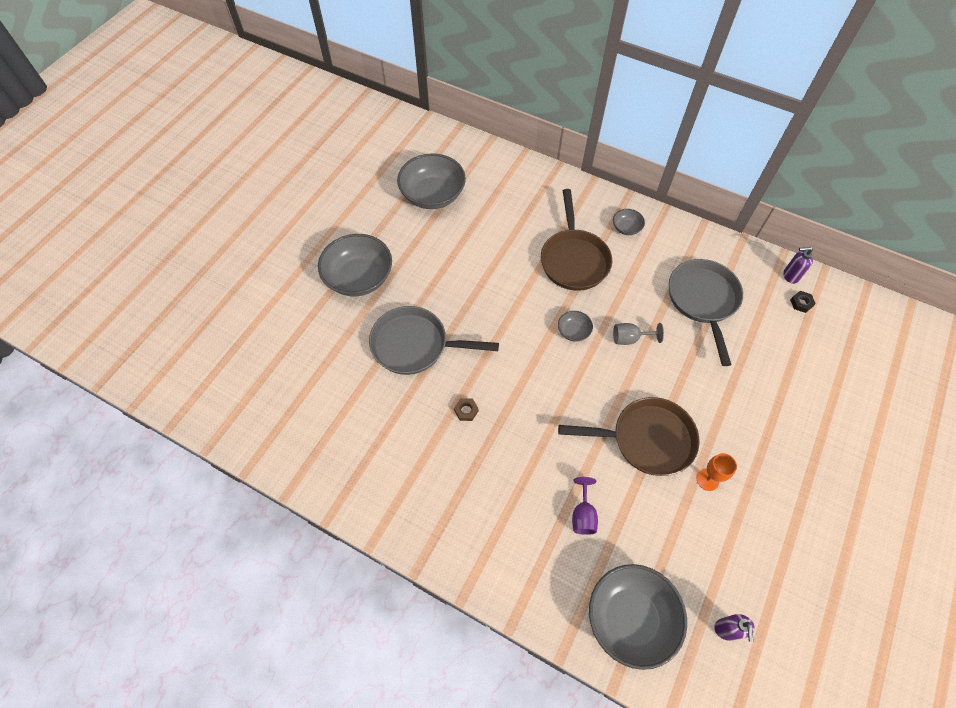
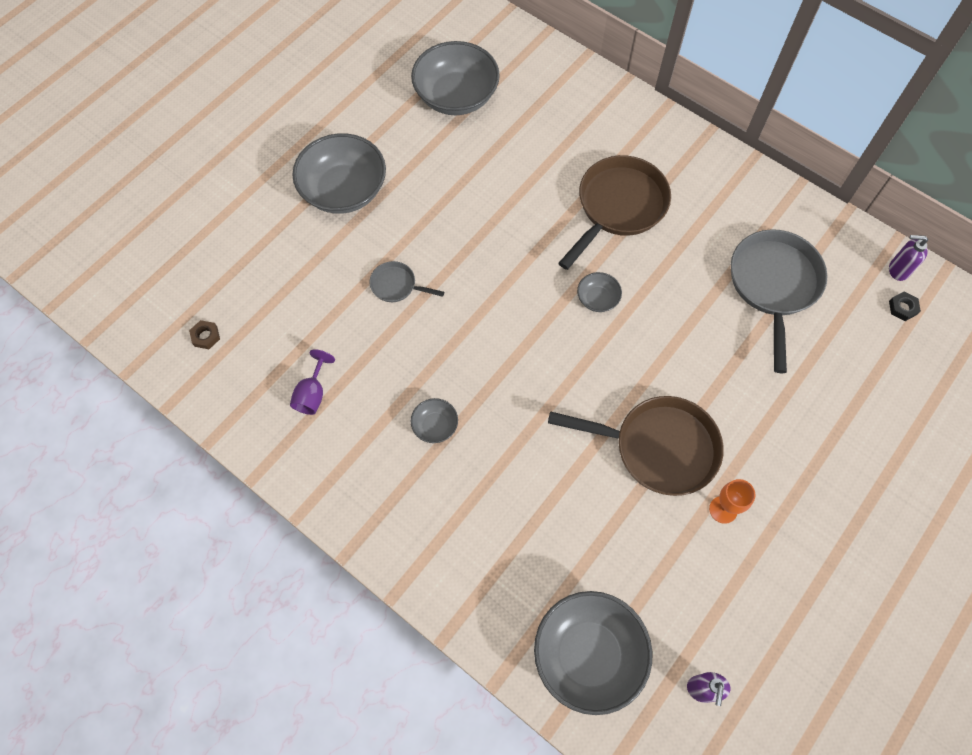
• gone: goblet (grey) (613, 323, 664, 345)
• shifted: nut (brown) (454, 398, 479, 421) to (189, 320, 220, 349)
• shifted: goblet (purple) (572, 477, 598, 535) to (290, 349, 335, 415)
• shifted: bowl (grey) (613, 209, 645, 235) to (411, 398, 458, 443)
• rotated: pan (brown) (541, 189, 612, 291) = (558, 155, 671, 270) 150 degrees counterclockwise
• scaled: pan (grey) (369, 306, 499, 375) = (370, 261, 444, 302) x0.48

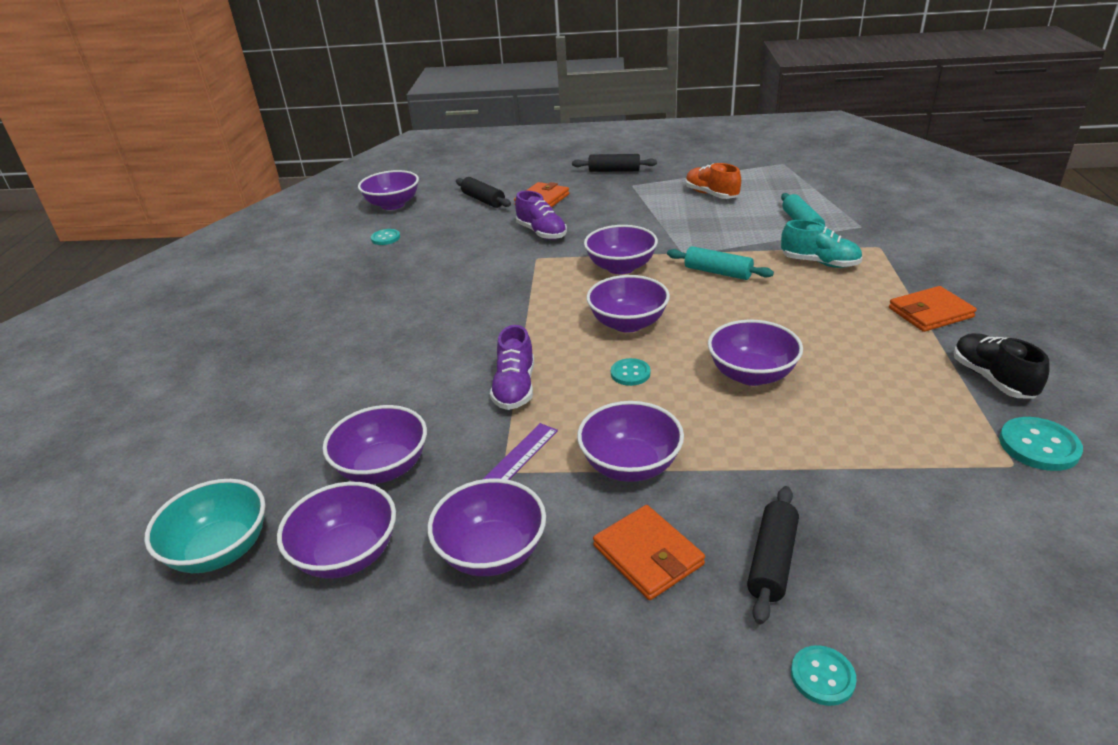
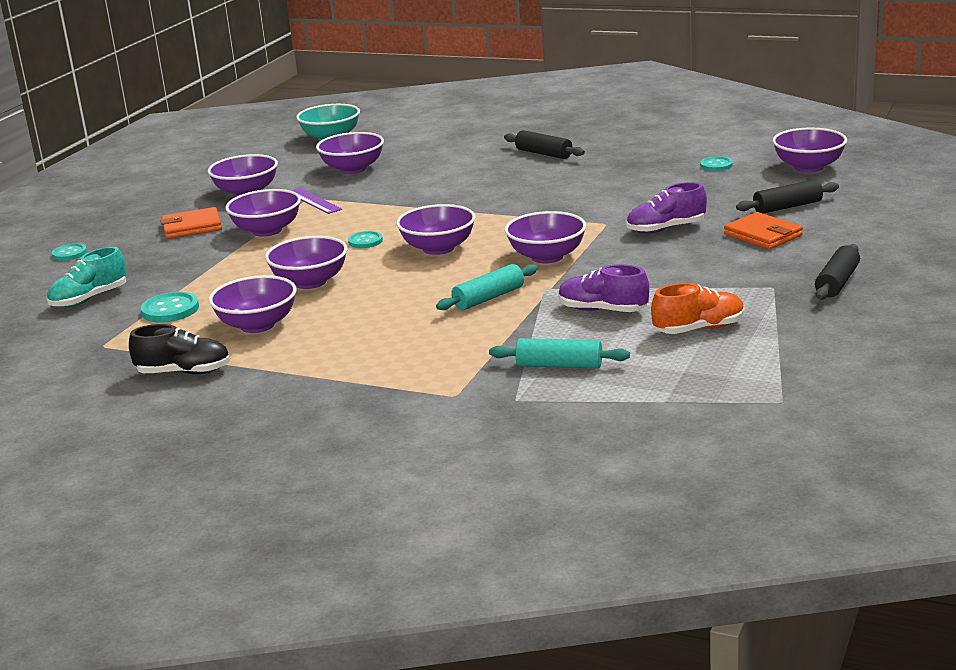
• gone: wallet (orange) (889, 286, 977, 332)
• shifted: bowl (purple) (277, 482, 396, 579) to (209, 275, 297, 333)
• shifted: shoe (purple) (490, 325, 534, 410) to (559, 264, 649, 312)
• shifted: rolling pin (black) (747, 486, 799, 624) to (504, 130, 585, 159)
• shifted: shoe (turquoise) (781, 220, 862, 268) to (47, 247, 127, 308)
• shifted: button (turquoise) (999, 417, 1083, 471) to (140, 292, 199, 322)

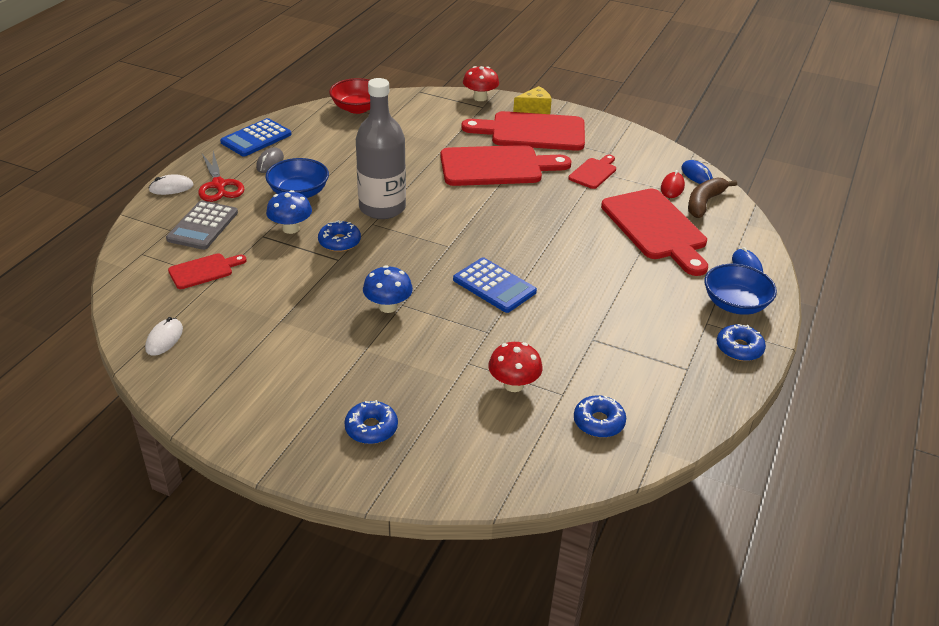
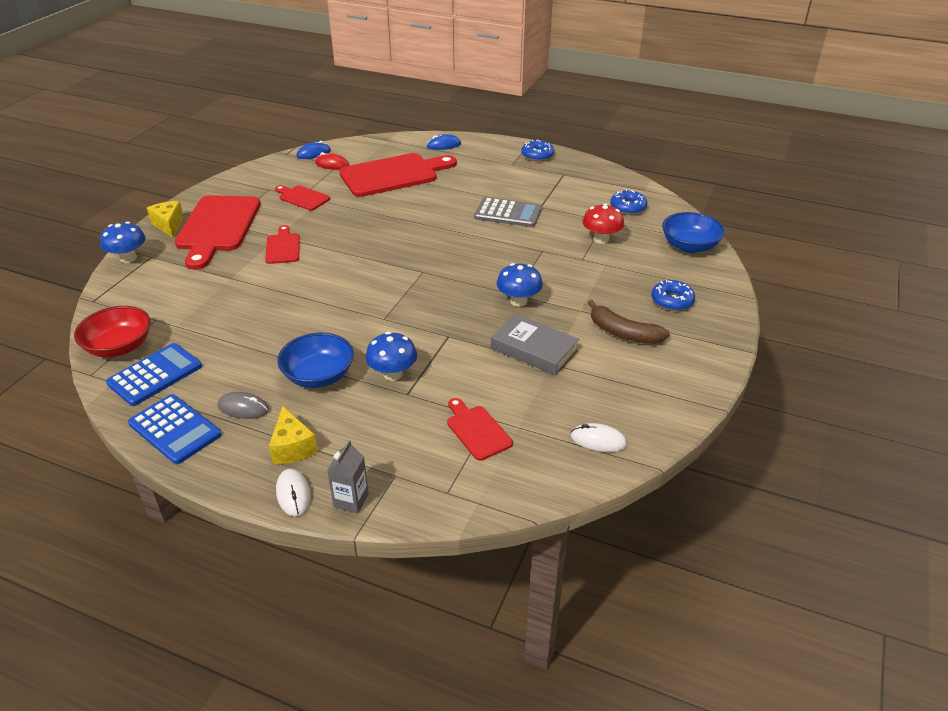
• gone: donut (blue) (318, 220, 361, 252)
• gone: bottle (grey) (356, 78, 406, 219)
• new: carton (grey) (327, 440, 369, 513)
• new: book (grey) (491, 314, 579, 375)
• shifted: calculator (grey) (166, 201, 238, 250) to (474, 197, 542, 227)
• shifted: calculator (blue) (453, 257, 537, 313) to (106, 343, 202, 406)
• shifted: banana (brown) (688, 177, 737, 218) to (588, 300, 670, 344)
• shifted: bowl (blue) (704, 264, 777, 315) to (662, 212, 725, 253)
• swapped: scissors (red) (198, 151, 245, 202) to cheese (yellow) (269, 406, 318, 464)
• repainted: mushroom (red) (463, 66, 499, 101) to mushroom (blue) (100, 222, 146, 263)
• scaled: cutting board (red) (440, 145, 571, 186) = (265, 225, 300, 264) x0.50

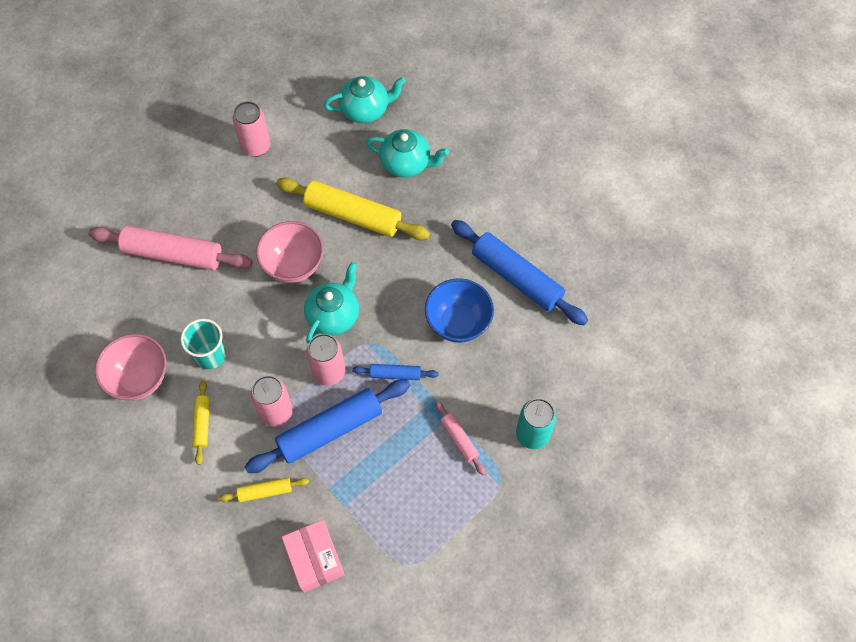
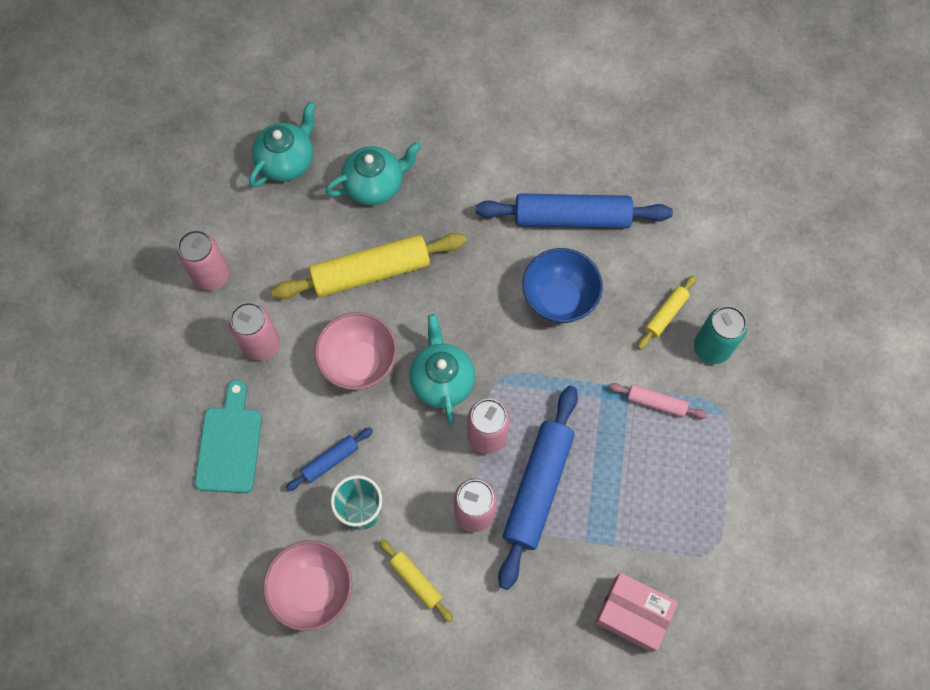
• new: can (pink) (229, 302, 280, 361)
• shifted: rolling pin (yellow) (219, 477, 309, 502) to (638, 275, 697, 349)
• shifted: rolling pin (blue) (352, 364, 438, 380) to (286, 427, 373, 491)
• swapped: rolling pin (pink) (88, 226, 253, 270) to cutting board (turquoise) (195, 380, 262, 493)

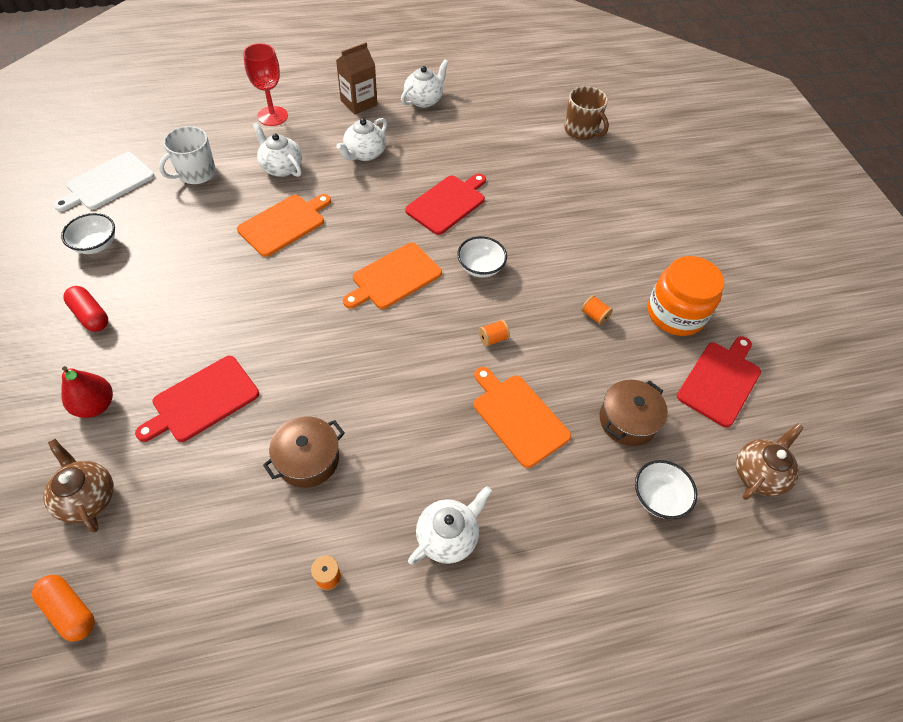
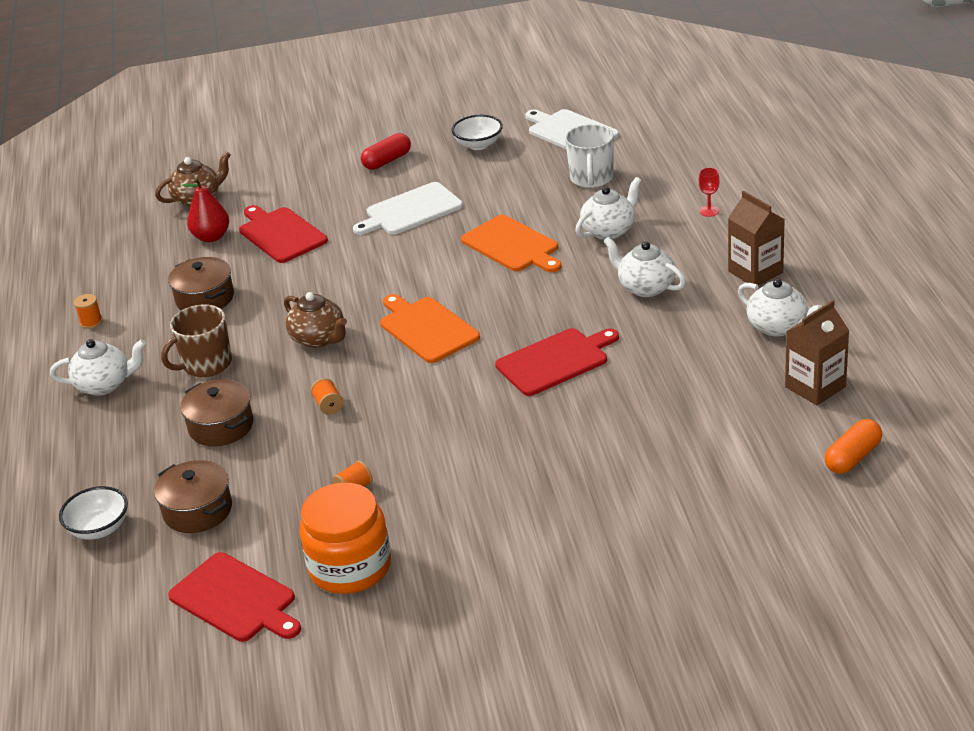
• gone: bowl (white) (457, 236, 507, 278)
• new: cutting board (white) (353, 182, 463, 235)
• new: carton (brown) (785, 300, 849, 405)
• shifted: capsule (orange) (32, 575, 95, 642) to (824, 419, 882, 474)
• shifted: pear (red) (61, 366, 113, 418) to (182, 178, 229, 242)
• shifted: mug (brown) (564, 86, 609, 140) to (161, 304, 232, 377)
• shifted: teapot (brown) (736, 423, 804, 500) to (284, 292, 347, 348)
• swapped: cutting board (orange) (474, 367, 571, 468) to pot (brown) (180, 379, 254, 446)
• rotated: mug (white) (159, 126, 216, 184) = (565, 124, 614, 188) 135 degrees counterclockwise
• rotated: cutting board (red) (405, 173, 486, 235) = (495, 328, 619, 396) 75 degrees counterclockwise
• rotated: teapot (white) (408, 486, 492, 565) = (50, 339, 146, 396) 60 degrees counterclockwise
• scaled: goblet (red) (243, 43, 288, 126) = (699, 168, 720, 217) x0.49

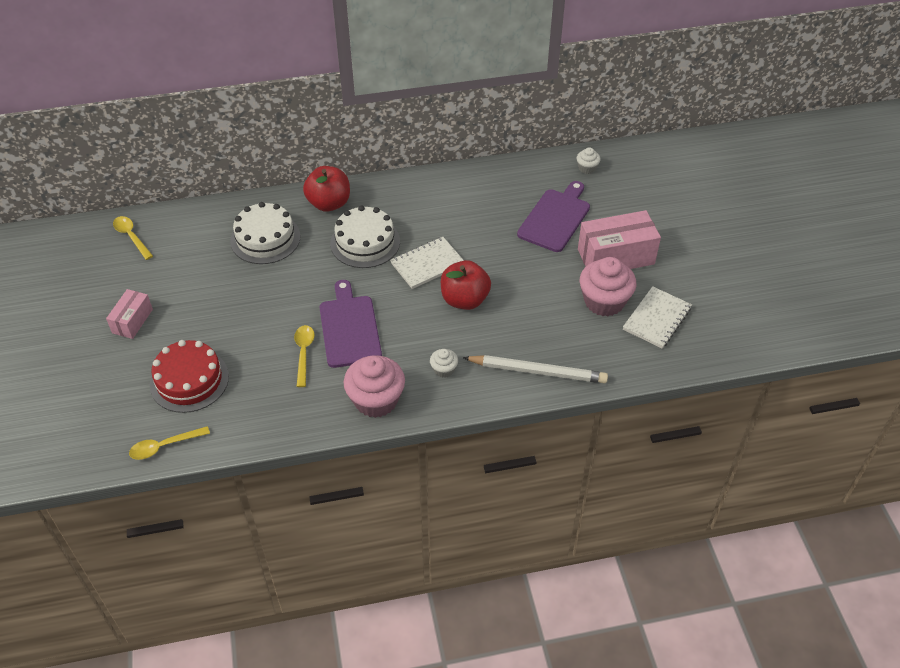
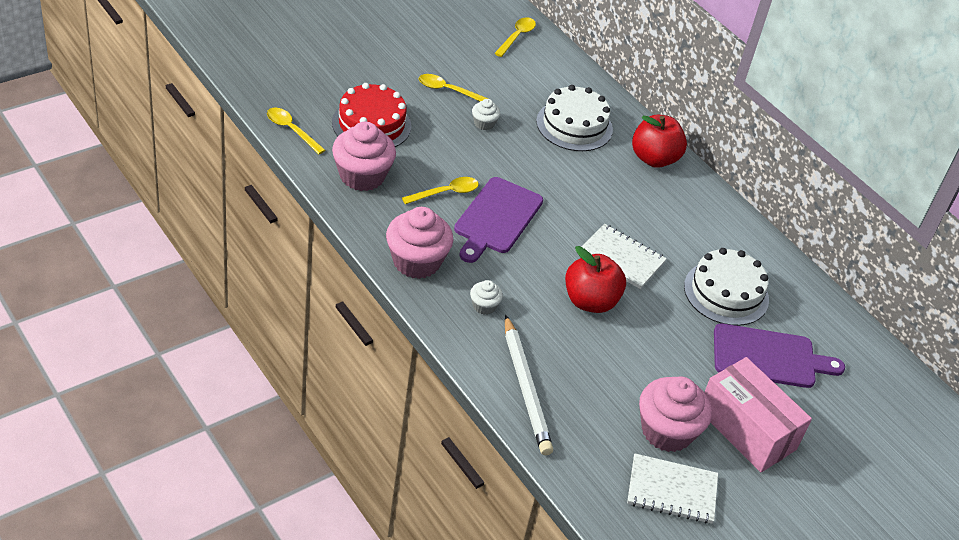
• gone: box (pink) (106, 289, 153, 339)
• new: cupcake (pink) (332, 122, 396, 191)
• new: spoon (yellow) (419, 74, 488, 101)
• shifted: cake (white) (330, 206, 400, 268) to (684, 248, 769, 326)
• shifted: cupcake (white) (577, 147, 601, 174) to (472, 99, 500, 130)
• rotated: cutting board (purple) (319, 280, 382, 368) = (454, 177, 543, 263) 150 degrees clockwise

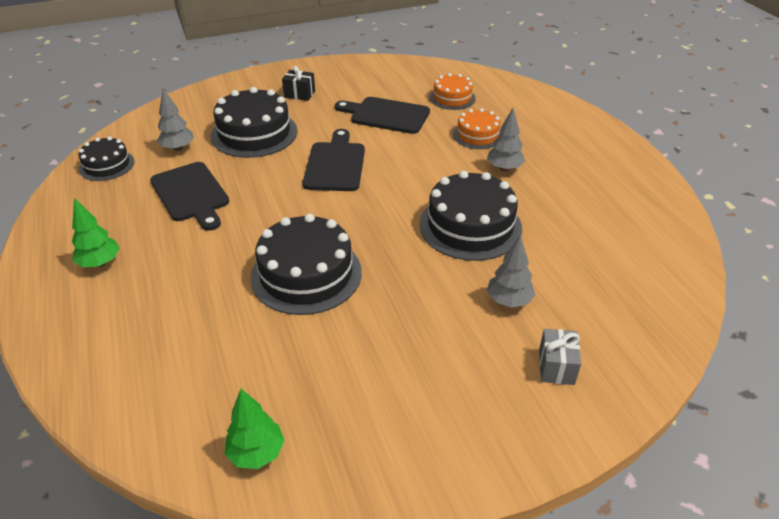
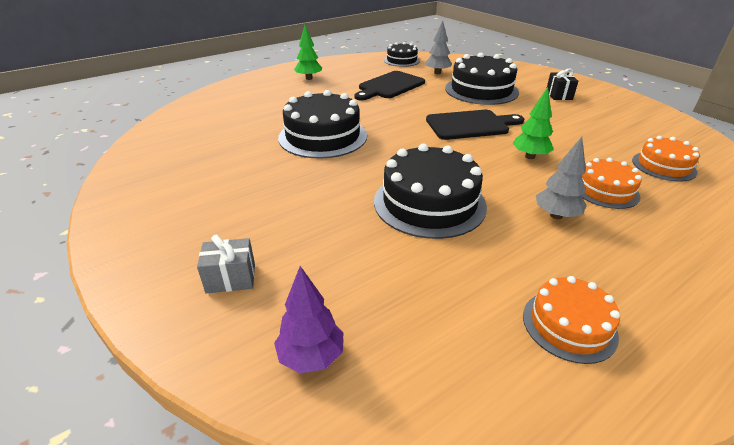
• gone: cutting board (black) (335, 97, 430, 134)
• gone: tree (grey) (487, 235, 535, 308)
• new: tree (purple) (274, 266, 343, 373)
• new: cake (orange) (523, 276, 620, 364)
• shifted: tree (green) (225, 389, 285, 469) to (512, 87, 554, 159)

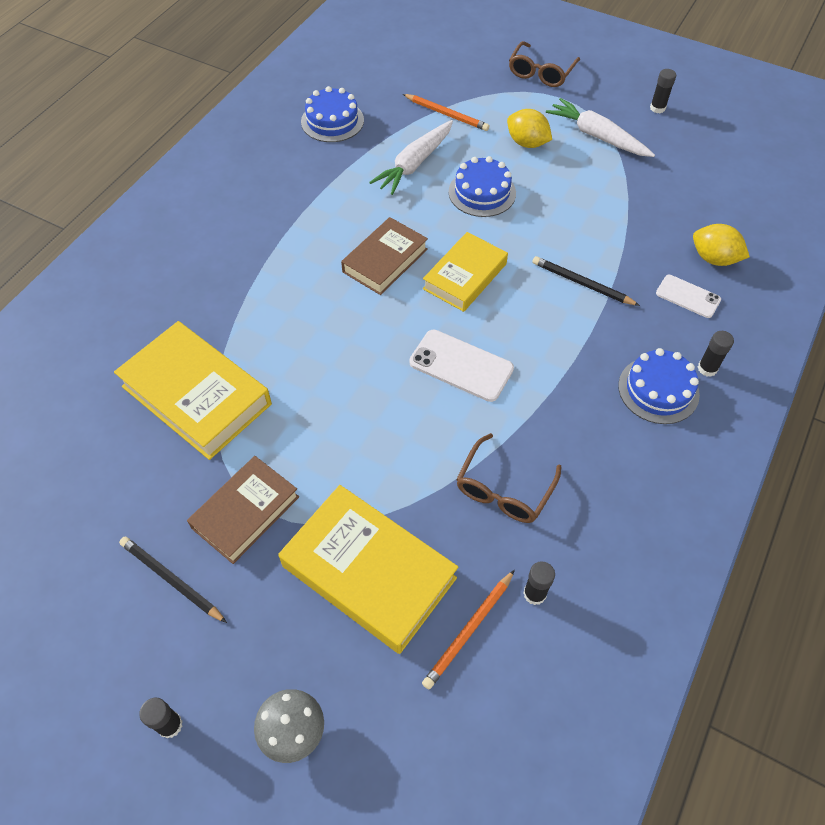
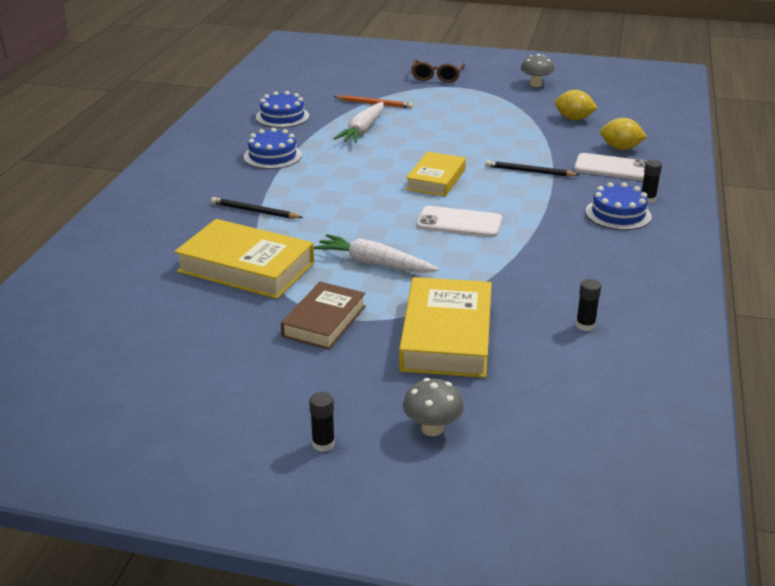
• gone: book (brown) (341, 217, 428, 295)
• gone: pencil (orange) (422, 570, 515, 689)
• gone: glasses (brown) (456, 433, 562, 523)
• shifted: pencil (black) (119, 537, 227, 623) to (211, 197, 303, 219)
• shifted: cake (blue) (449, 156, 516, 217) to (244, 128, 302, 169)
• shifted: lemon (yellow) (507, 109, 552, 148) to (555, 90, 598, 120)
• shifted: carrot (white) (546, 98, 655, 157) to (314, 234, 439, 273)
• swapped: glue stick (black) (650, 69, 676, 113) to mushroom (grey) (520, 54, 554, 87)
• rotated: book (yellow) (278, 485, 458, 654) = (399, 277, 492, 378) 75 degrees clockwise
• scaled: phone (white) (656, 275, 721, 318) = (574, 153, 648, 181) x1.55

